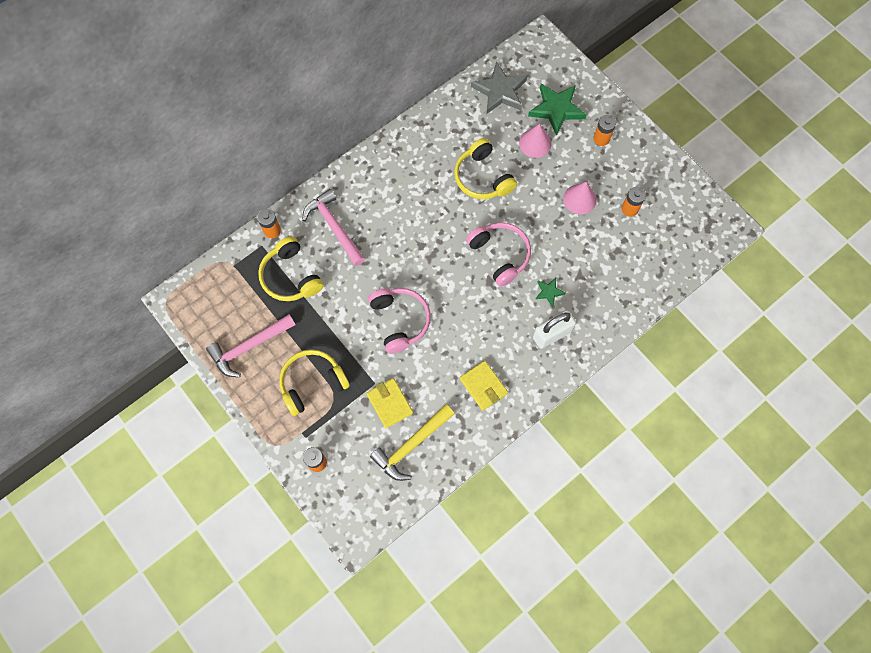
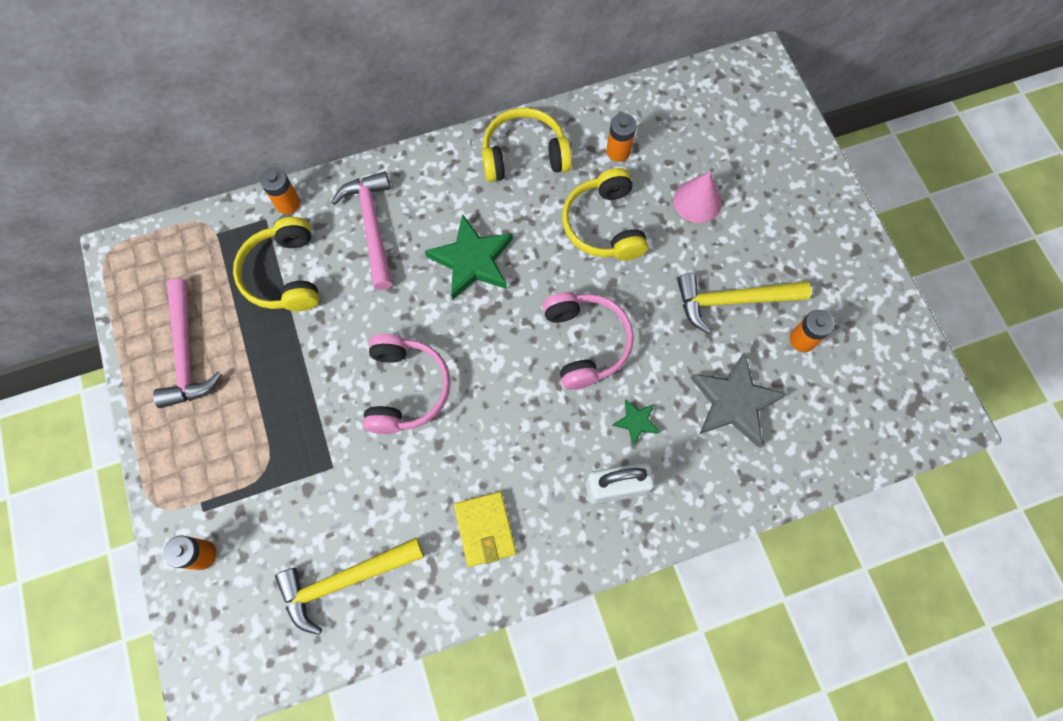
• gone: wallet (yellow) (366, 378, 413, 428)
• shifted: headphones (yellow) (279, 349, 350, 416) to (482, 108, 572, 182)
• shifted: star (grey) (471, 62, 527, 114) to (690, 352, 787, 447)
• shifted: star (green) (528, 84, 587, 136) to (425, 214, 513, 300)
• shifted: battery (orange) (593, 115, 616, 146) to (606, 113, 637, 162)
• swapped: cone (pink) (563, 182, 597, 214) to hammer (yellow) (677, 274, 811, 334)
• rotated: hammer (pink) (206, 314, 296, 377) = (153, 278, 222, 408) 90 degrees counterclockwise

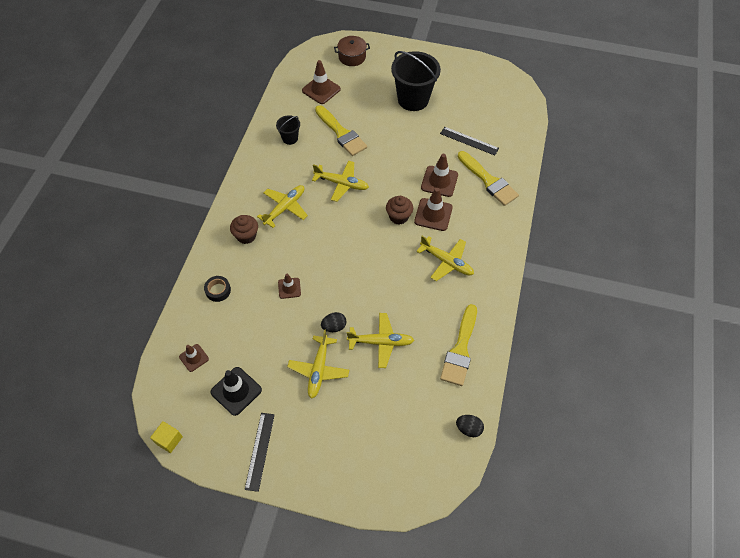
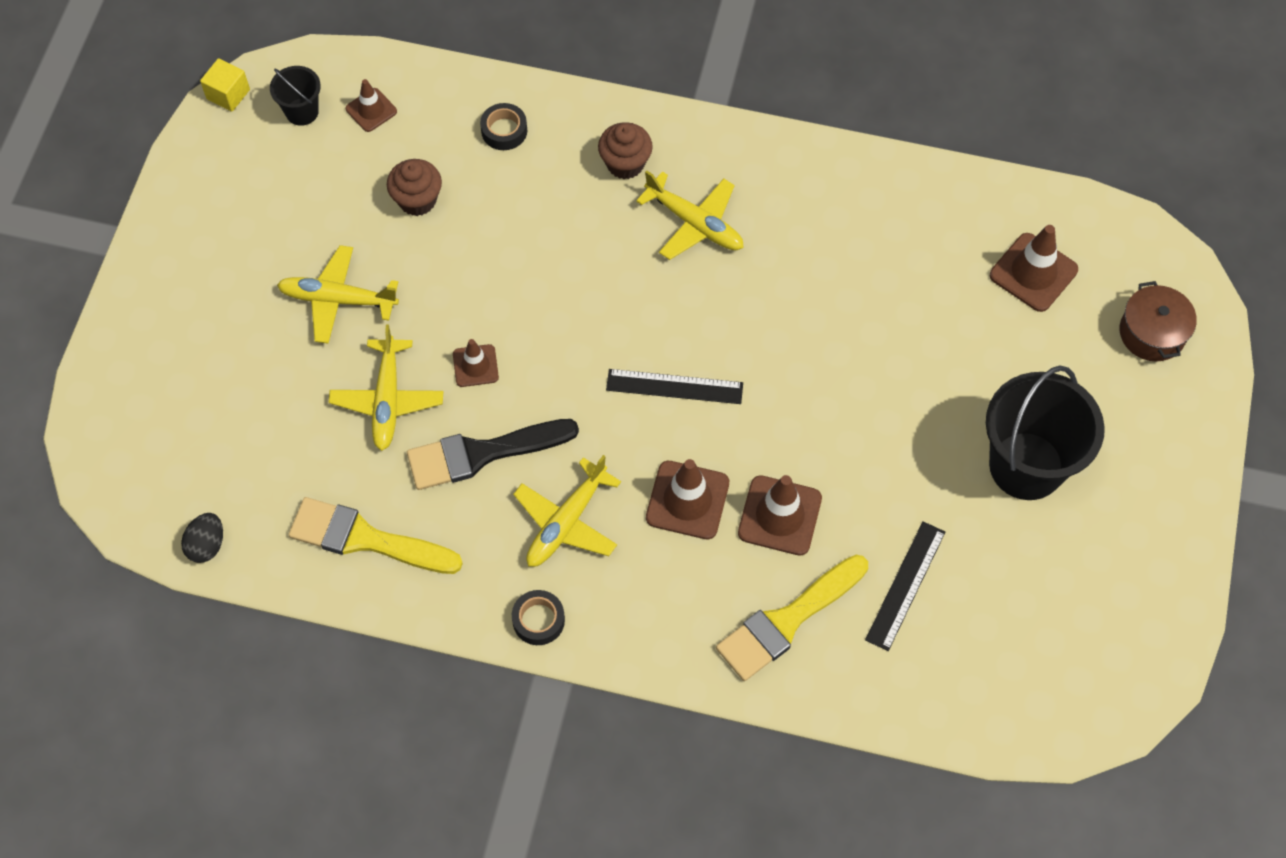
• gone: traffic cone (black) (210, 367, 262, 416)
• gone: plane (yellow) (312, 161, 369, 202)
• gone: brush (yellow) (315, 105, 367, 156)
• gone: egg (black) (321, 312, 346, 332)
• new: brush (black) (407, 419, 579, 490)
• new: tape (black) (512, 590, 565, 645)
• shifted: ruler (black) (245, 413, 275, 492) to (606, 369, 743, 404)
• shifted: bucket (black) (276, 115, 300, 145) to (270, 66, 321, 126)
• shifted: traffic cone (brown) (278, 274, 301, 299) to (453, 339, 499, 387)
• shifted: cupcake (brown) (386, 196, 413, 225) to (387, 159, 442, 216)

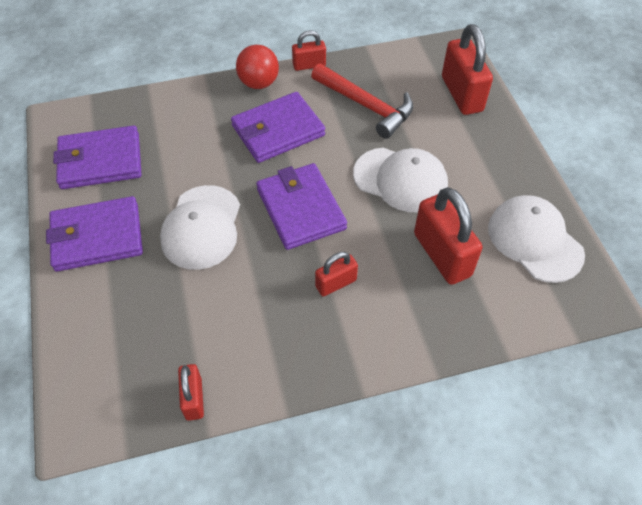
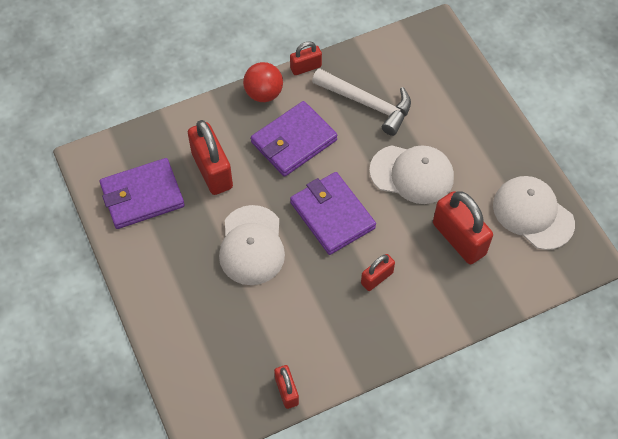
• gone: wallet (purple) (46, 196, 143, 272)
• shifted: padlock (red) (442, 24, 493, 115) to (188, 120, 233, 195)
• repainted: hammer (red) (311, 63, 413, 139) to hammer (white) (312, 68, 411, 136)

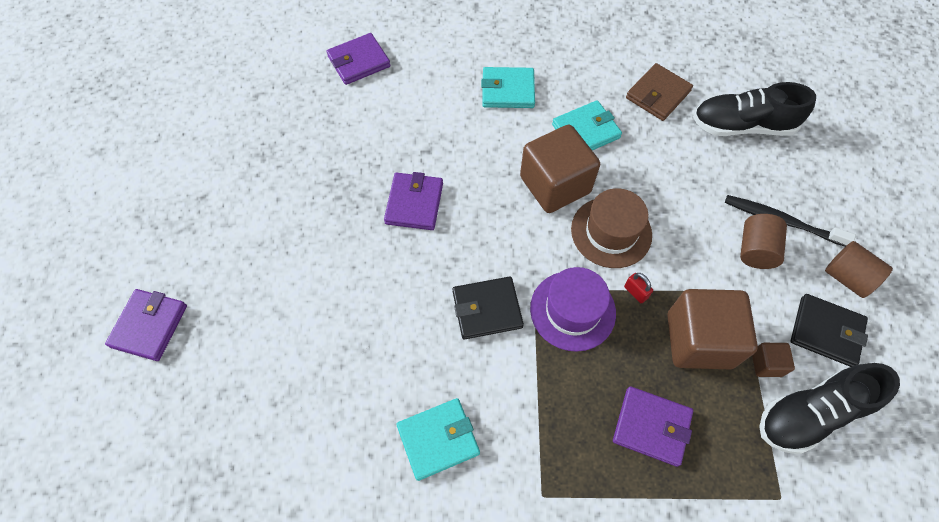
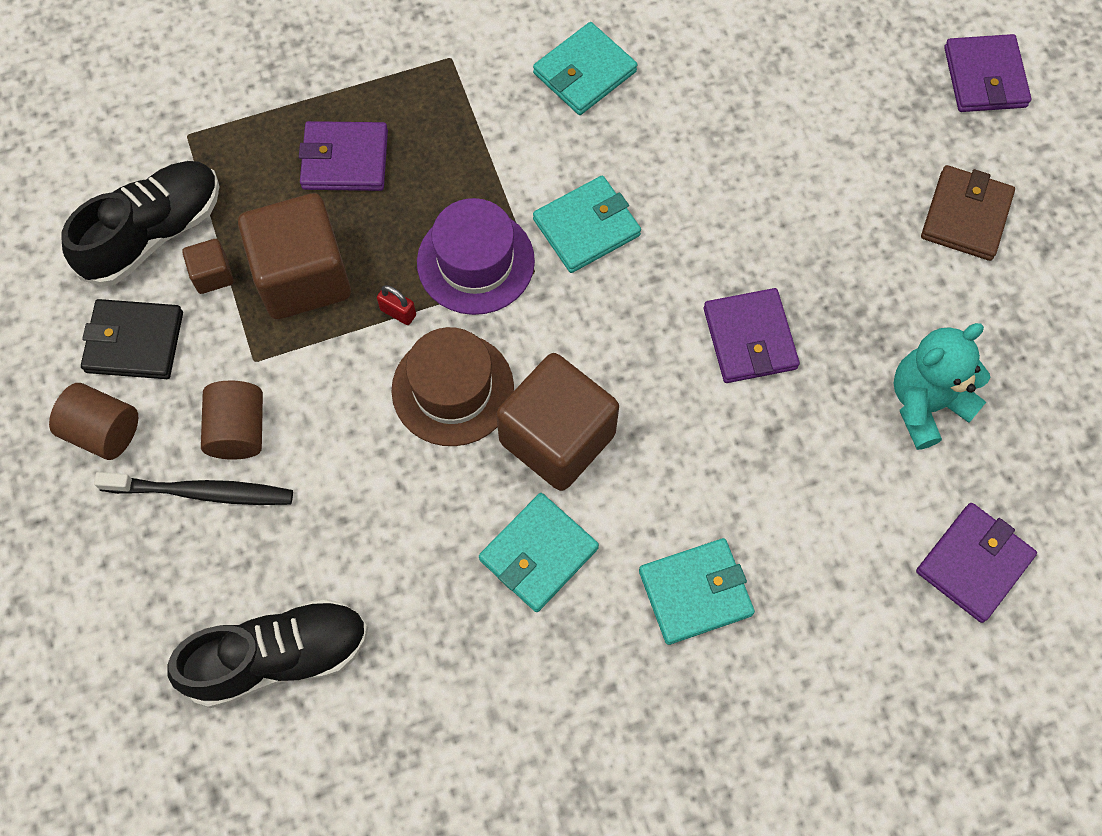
• new: teddy bear (turquoise) (893, 323, 990, 450)
• shifted: wallet (brown) (626, 63, 693, 121) to (921, 165, 1015, 261)
• repainted: wallet (black) (452, 276, 524, 339) to wallet (turquoise) (533, 176, 641, 273)

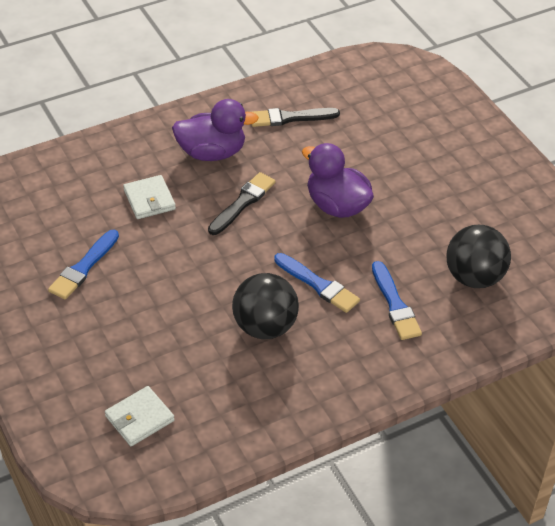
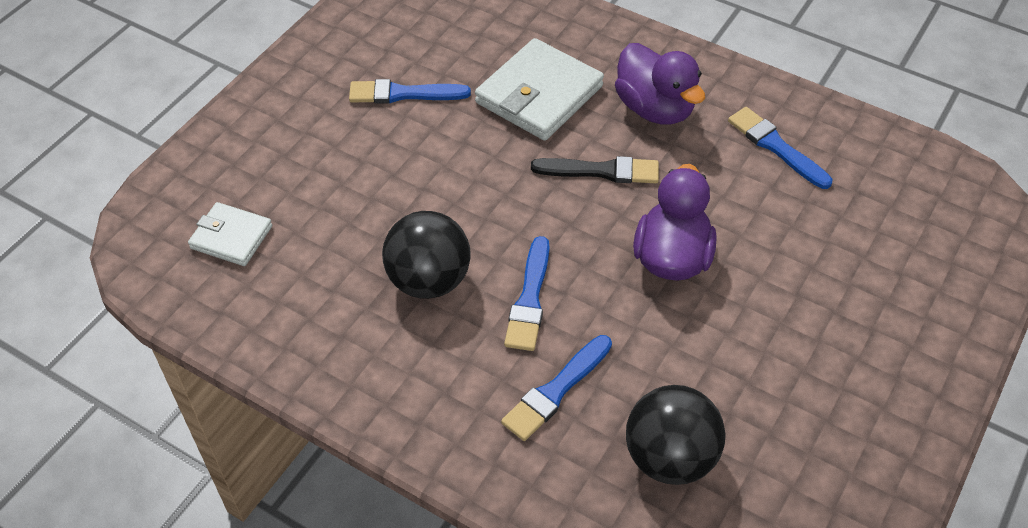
• repainted: brush (black) (252, 108, 340, 127) to brush (blue) (728, 107, 832, 189)
• scaled: wallet (white) (123, 175, 176, 219) = (475, 38, 604, 141) x1.73

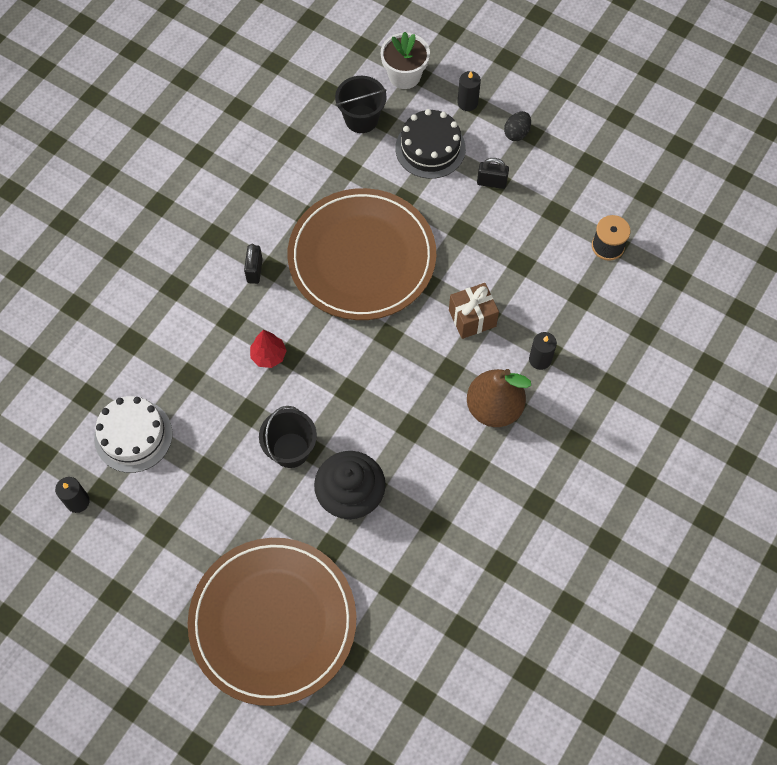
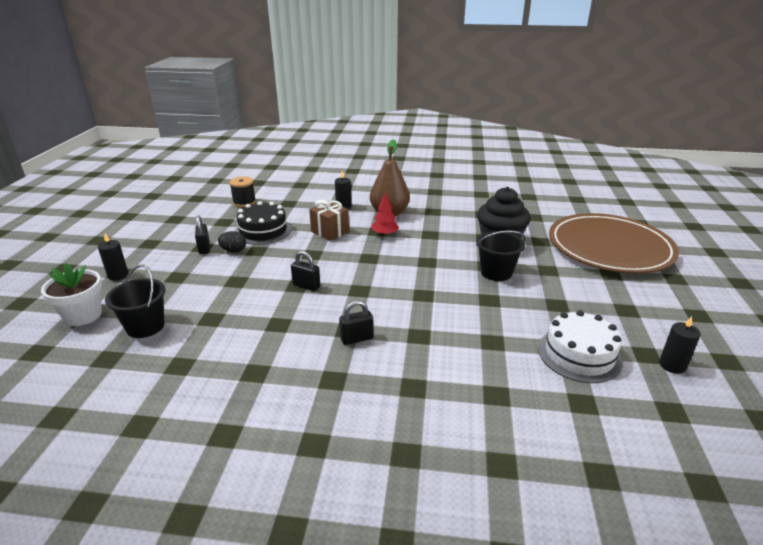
• shifted: tree (red) (250, 330, 287, 368) to (372, 193, 399, 236)
• shifted: cake (black) (395, 109, 466, 179) to (235, 201, 292, 245)
• shifted: egg (black) (504, 111, 531, 141) to (218, 231, 246, 253)
• swapped: plate (brown) (287, 188, 436, 320) to padlock (black) (291, 251, 320, 291)

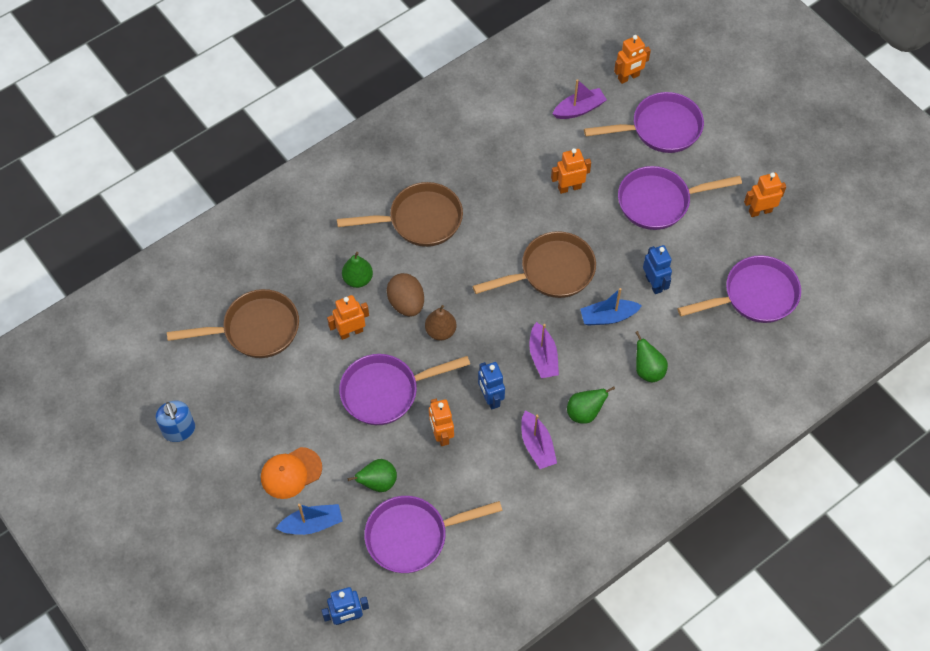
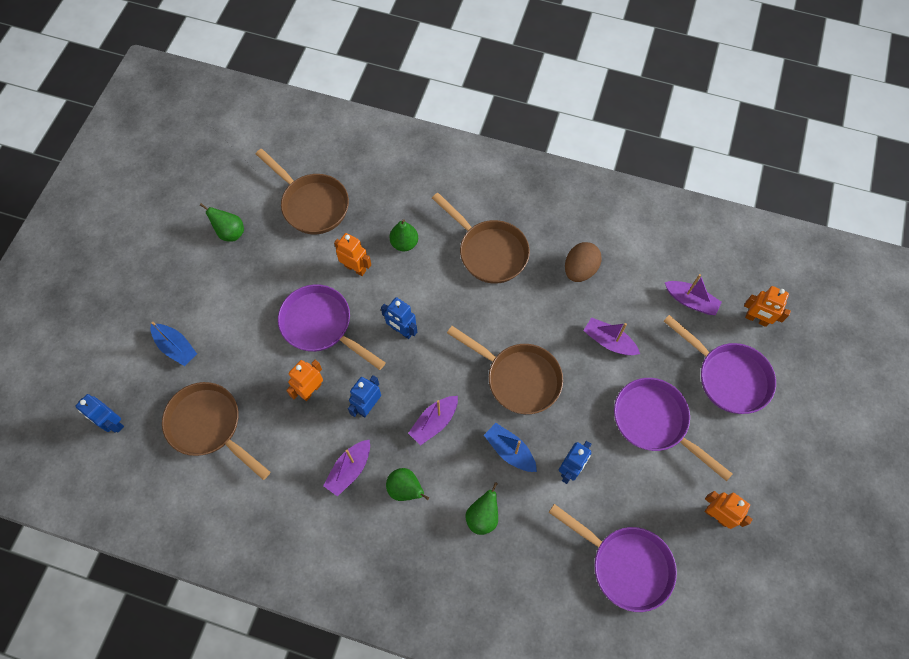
• gone: soap dispenser (blue) (156, 401, 195, 442)
• gone: cap (orange) (261, 447, 322, 499)
• shifted: pear (green) (348, 459, 397, 492) to (200, 203, 244, 242)
• shifted: egg (brown) (387, 273, 424, 317) to (565, 242, 602, 282)
• swapped: pear (brown) (425, 305, 456, 340) to robot (blue) (381, 297, 417, 339)
• swapped: robot (orange) (551, 148, 591, 194) to boat (purple) (583, 317, 640, 355)
• repainted: pan (purple) (364, 496, 503, 573) to pan (brown) (162, 382, 270, 480)

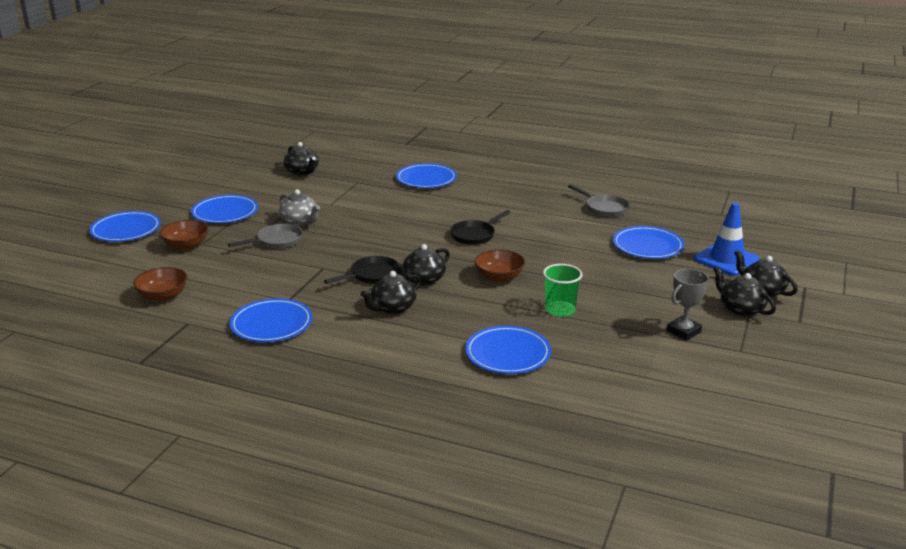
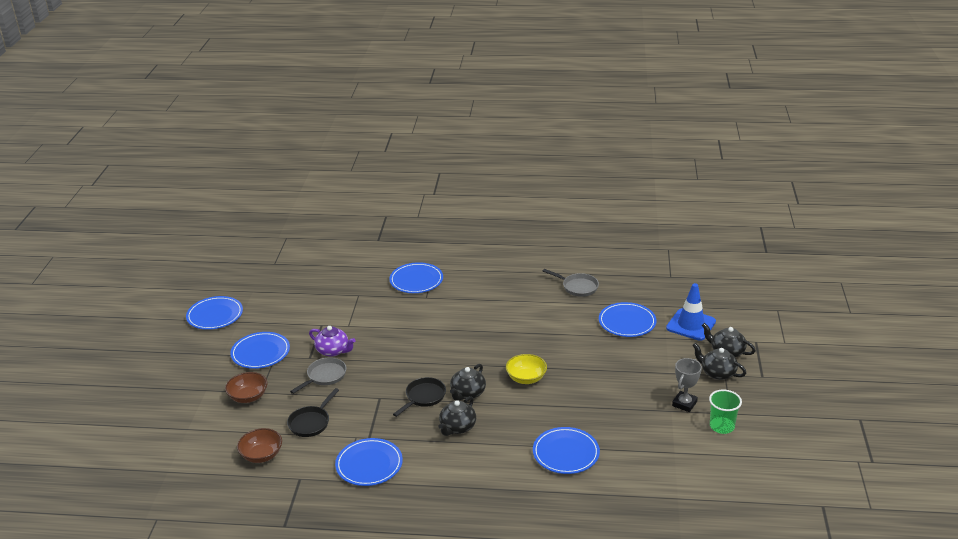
• gone: teapot (black) (284, 142, 319, 175)
• shifted: plate (blue) (89, 211, 161, 242) to (186, 296, 243, 330)
• shifted: pan (black) (450, 210, 511, 245) to (287, 388, 339, 437)
• shifted: cup (green) (543, 264, 583, 317) to (709, 389, 742, 434)
• repainted: teapot (grey) (279, 189, 320, 226) to teapot (purple) (309, 326, 356, 357)
• repainted: bowl (brown) (475, 249, 525, 282) to bowl (yellow) (506, 354, 547, 384)

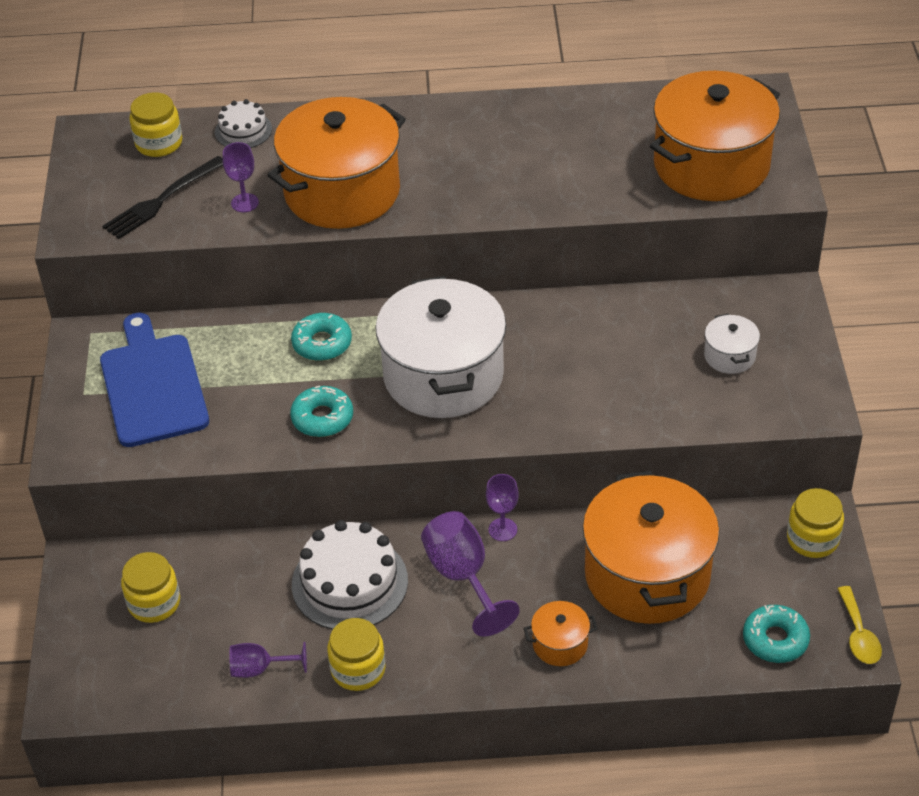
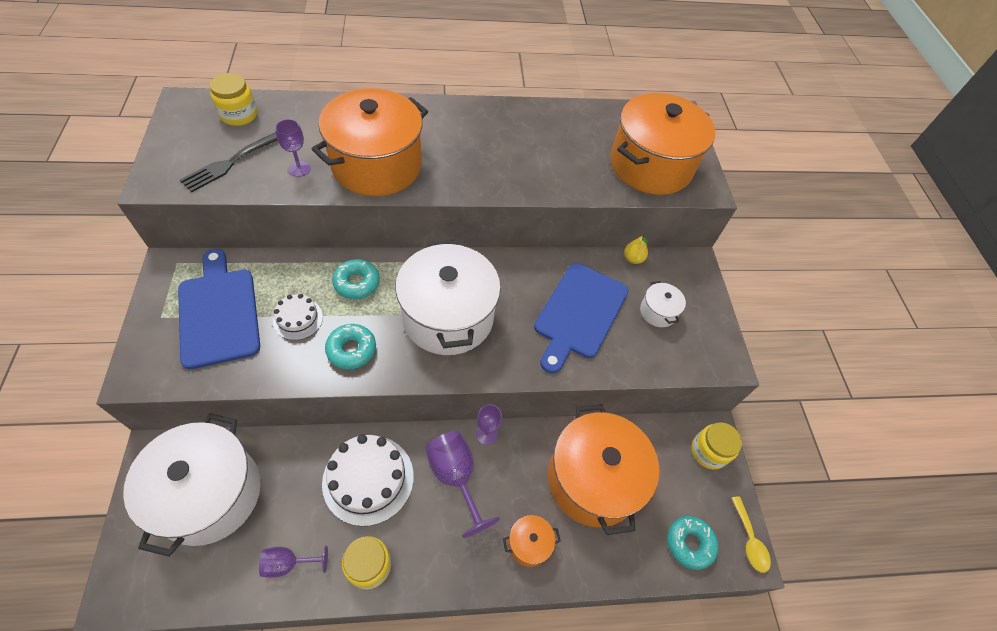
• new: cutting board (blue) (534, 263, 629, 373)
• new: pear (yellow) (624, 234, 648, 264)
• shifted: cake (white) (215, 99, 272, 148) to (273, 294, 323, 340)
• swapped: jar (yellow) (121, 552, 180, 623) to pot (white) (123, 413, 261, 557)

